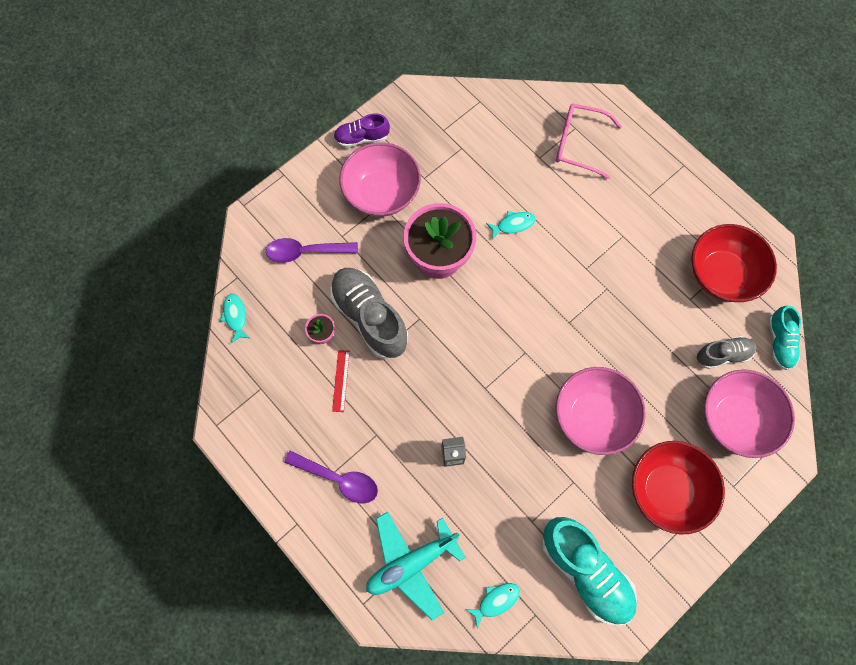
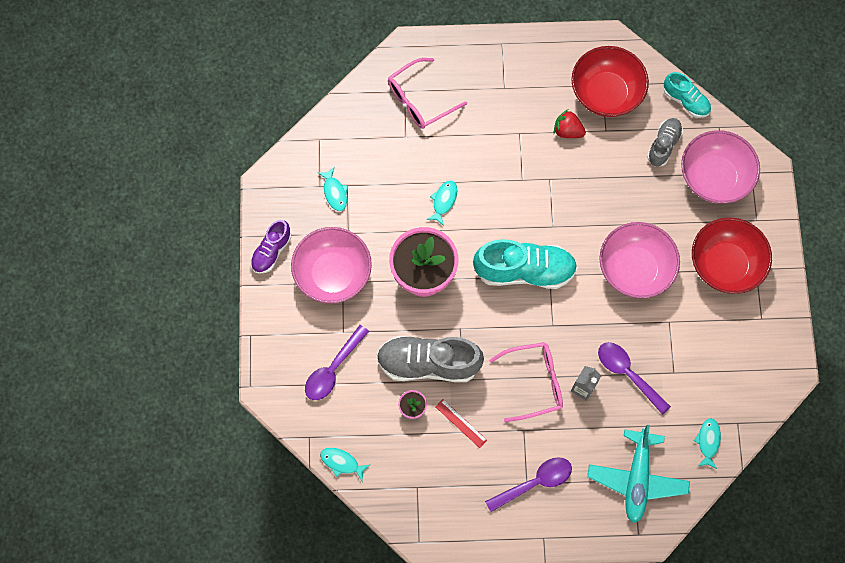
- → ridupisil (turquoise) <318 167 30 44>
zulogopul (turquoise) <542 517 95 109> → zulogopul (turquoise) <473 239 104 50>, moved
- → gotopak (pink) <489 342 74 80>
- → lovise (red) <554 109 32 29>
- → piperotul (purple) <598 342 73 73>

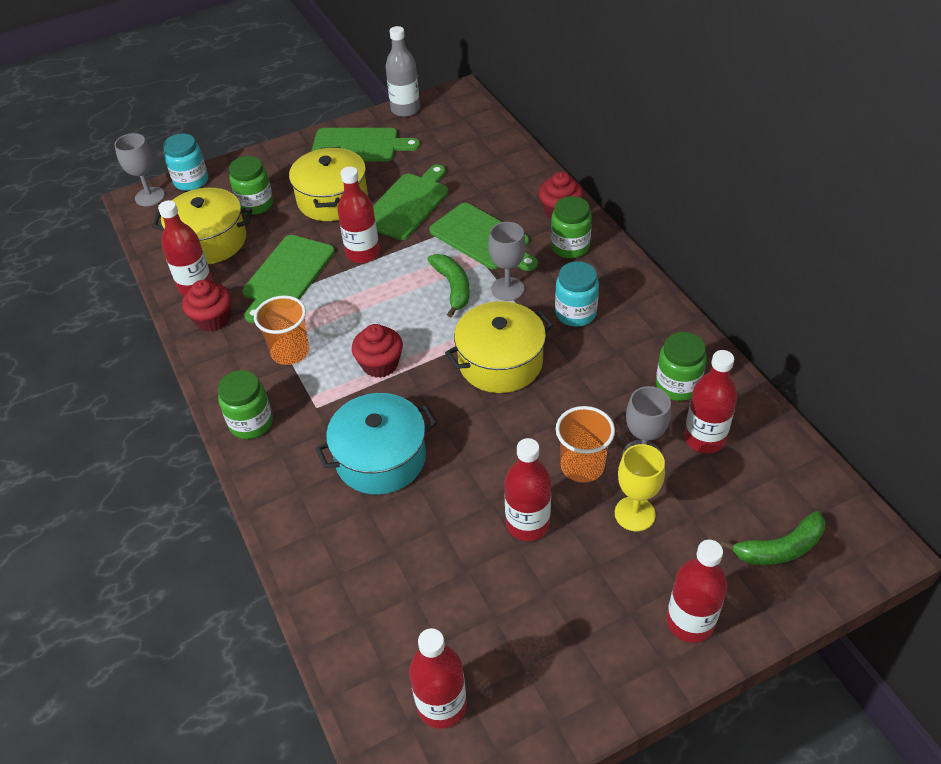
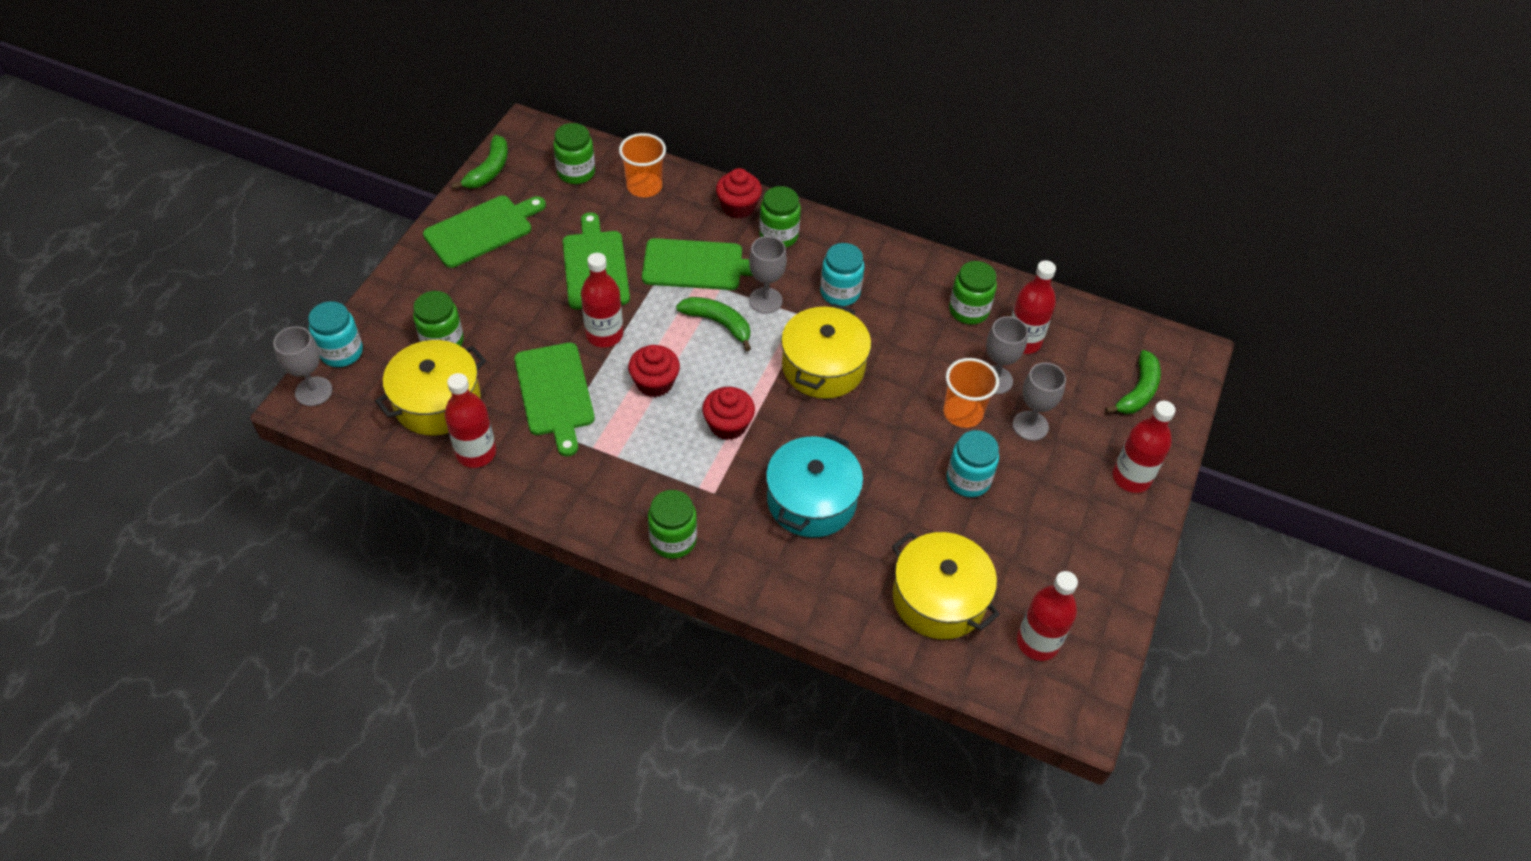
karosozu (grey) <385 26 35 91> → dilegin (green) <451 135 57 54>
- → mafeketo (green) <553 123 42 61>
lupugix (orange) <254 295 55 70> → lupugix (orange) <619 133 47 64>, moved
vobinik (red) <182 280 49 52> → vobinik (red) <628 345 52 52>, moved
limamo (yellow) <289 147 79 74> → limamo (yellow) <892 532 108 107>, moved
karosozu (red) <504 438 47 103> → mafeketo (turquoise) <947 430 52 67>
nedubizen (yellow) <615 444 50 88> → nedubizen (grey) <1013 362 53 79>

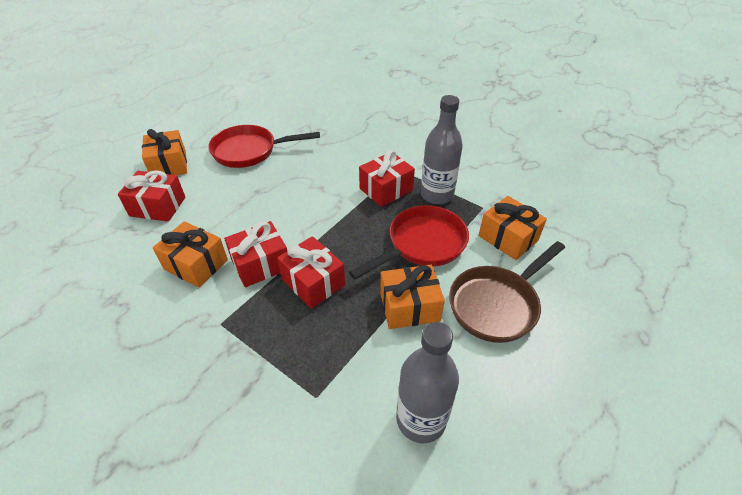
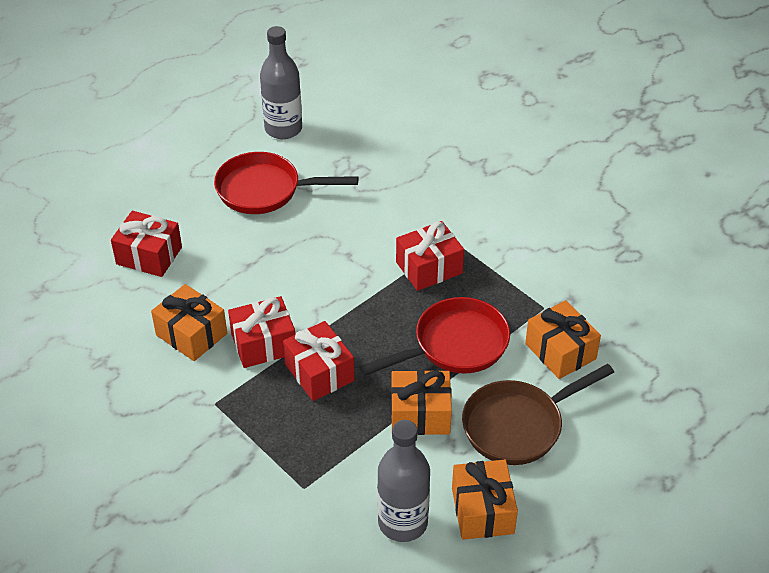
karosozu (grey) <421 95 42 109> → karosozu (grey) <260 26 42 113>, moved
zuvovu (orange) <142 129 45 46> → zuvovu (orange) <452 460 66 80>, moved

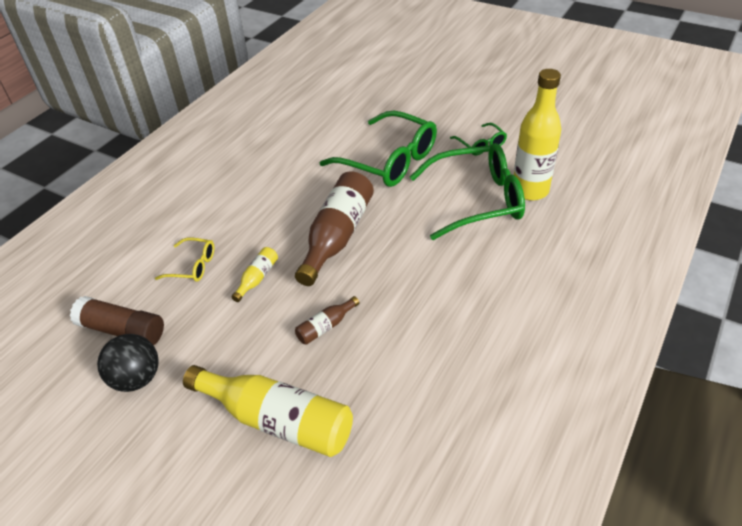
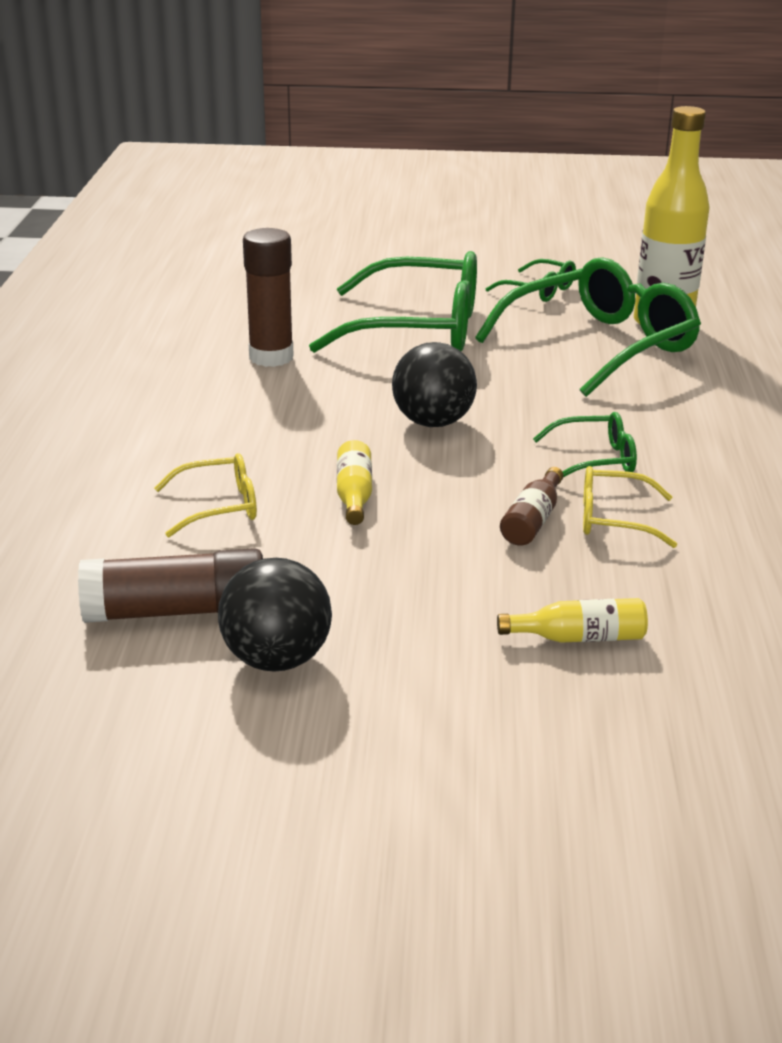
- → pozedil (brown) <243 228 51 139>
karosozu (brown) <295 172 79 114> → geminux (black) <392 342 85 85>
karosozu (yellow) <183 365 170 92> → karosozu (yellow) <497 598 151 45>, x0.46
- → gotopak (green) <533 412 104 66>
- → gotopak (yellow) <583 466 94 82>

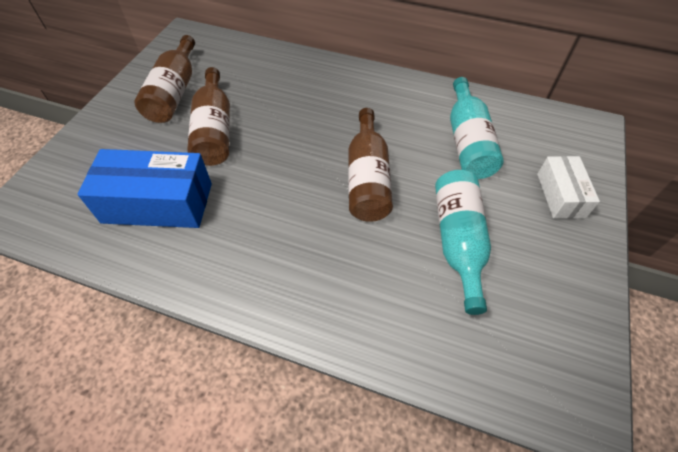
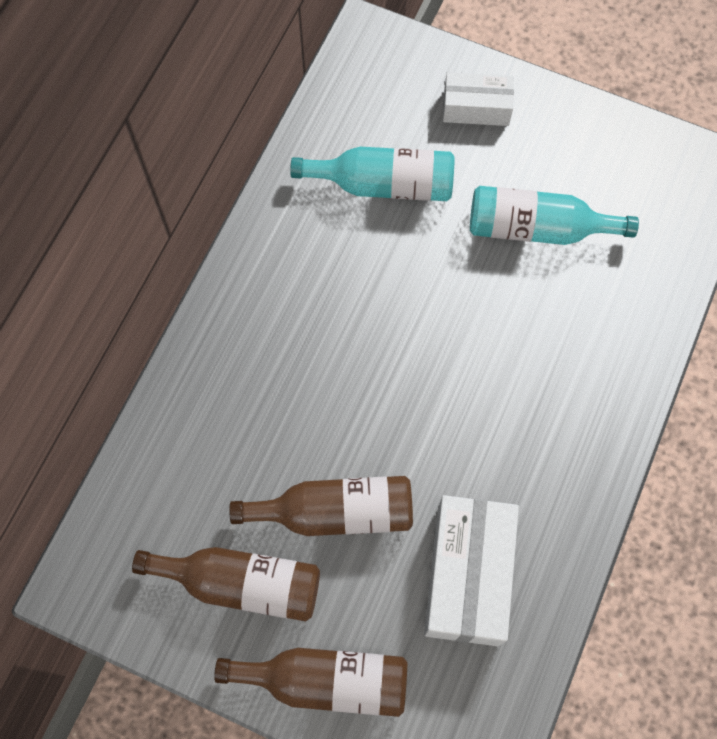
karosozu (brown) <348 108 45 114> → karosozu (brown) <214 648 193 69>, moved
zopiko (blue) <78 149 134 79> → zopiko (white) <424 495 95 151>

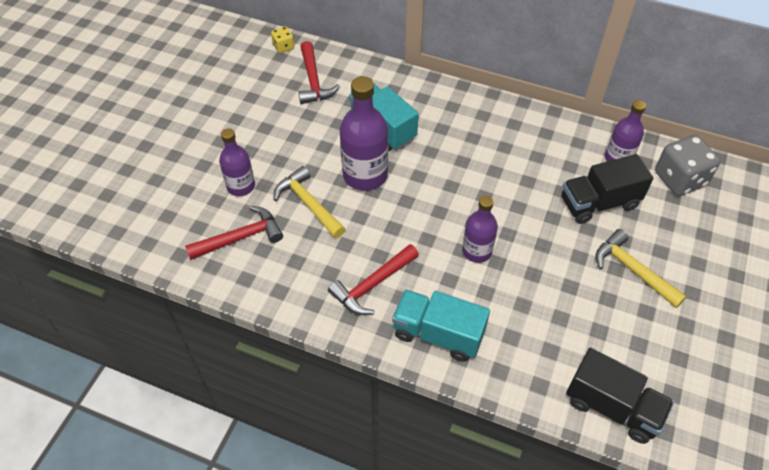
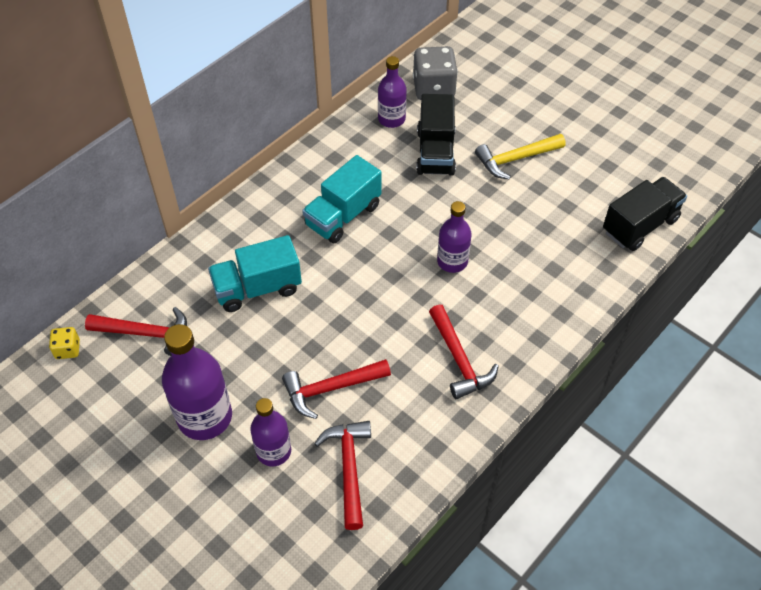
karosozu (purple) <340 76 48 115> → karosozu (purple) <162 324 70 116>, moved
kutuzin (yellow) <274 166 71 72> → kutuzin (red) <282 359 109 60>
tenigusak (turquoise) <392 290 98 72> → tenigusak (turquoise) <302 155 80 88>, moved

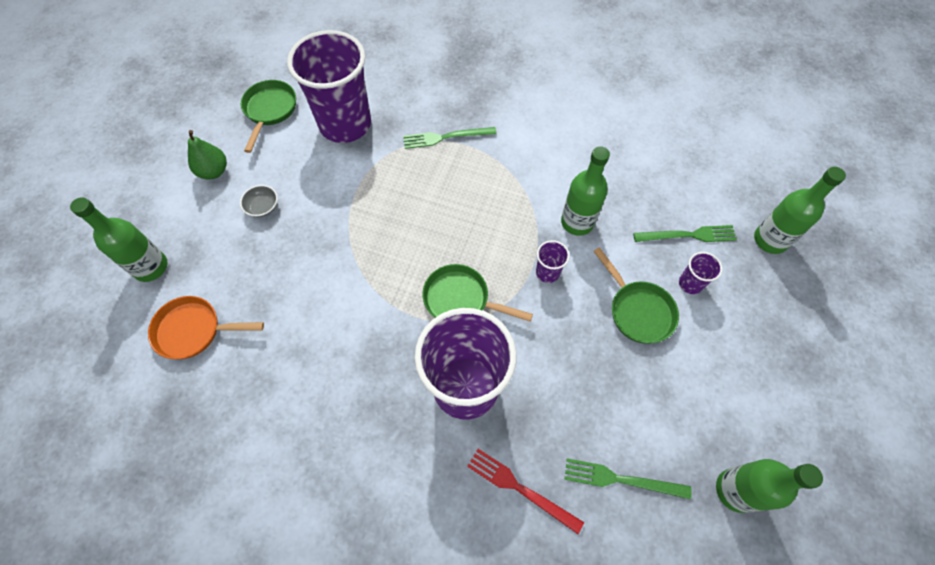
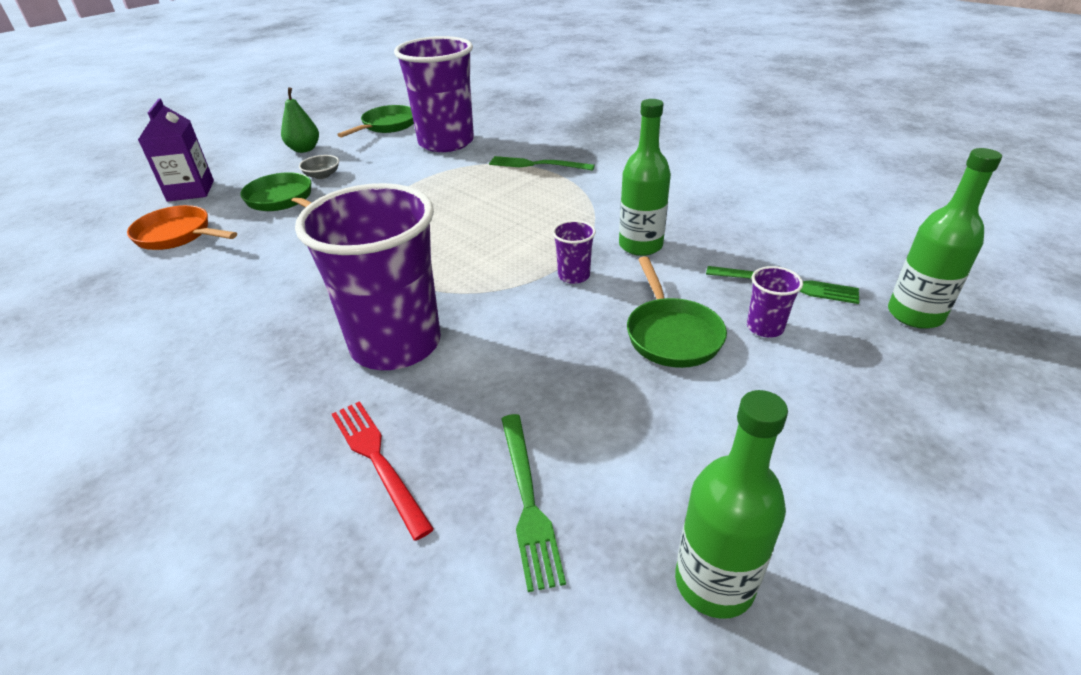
karosozu (green) <70 197 97 85> → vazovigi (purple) <138 98 76 104>
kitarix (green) <422 264 111 58> → kitarix (green) <240 172 72 39>, moved
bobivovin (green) <564 458 128 42> → bobivovin (green) <501 414 65 178>, 135 degrees counterclockwise

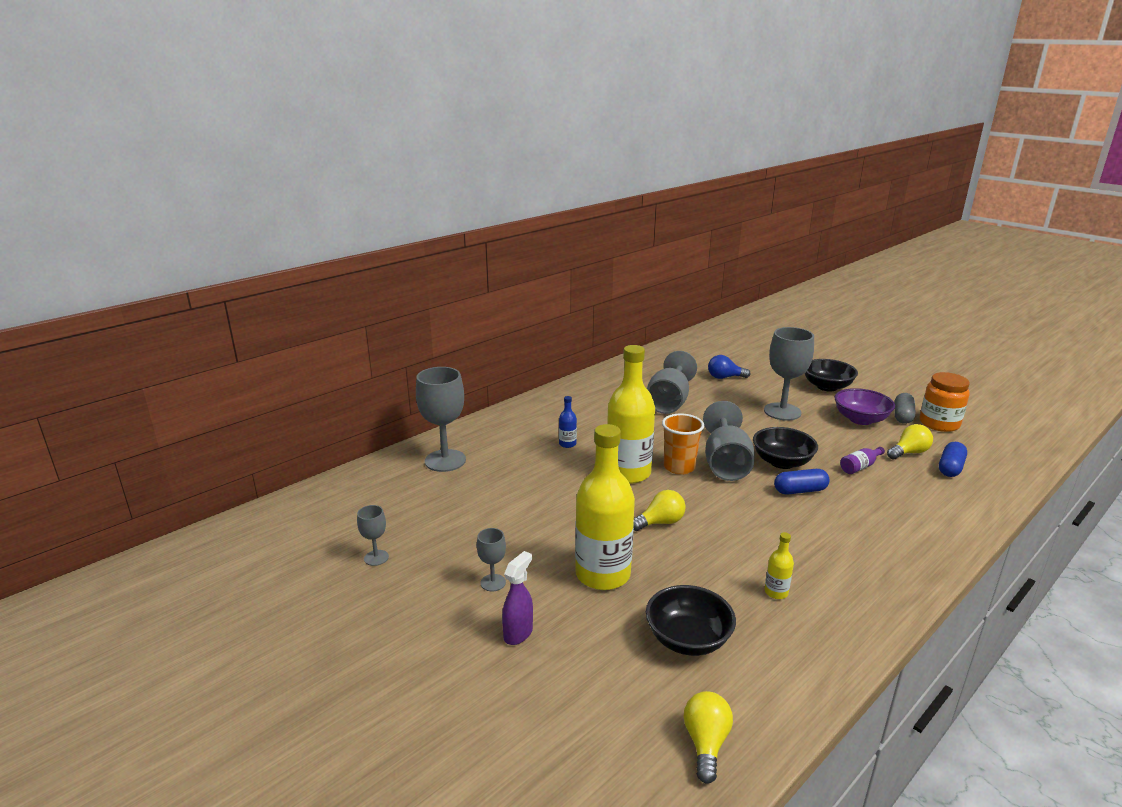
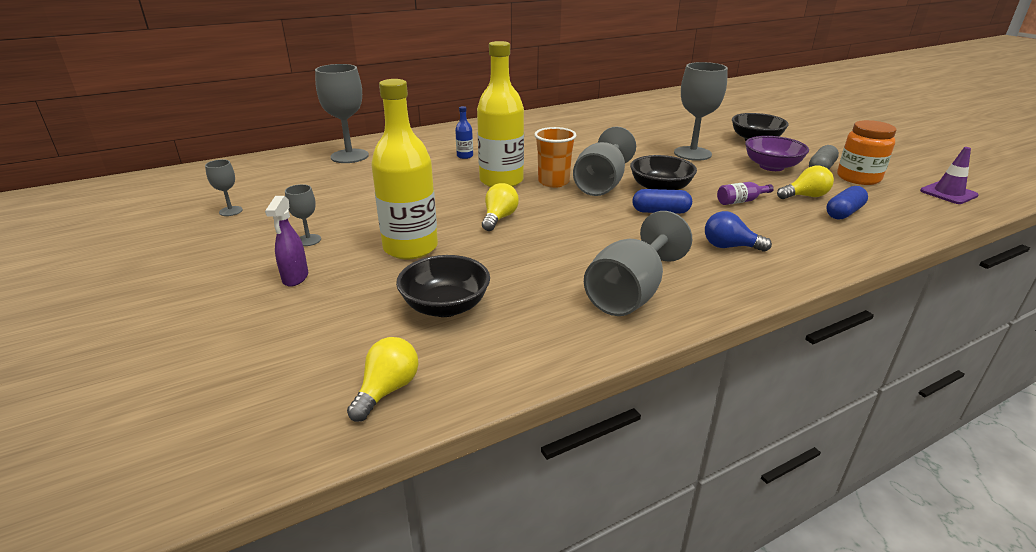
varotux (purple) <502 551 31 94> → varotux (purple) <265 196 43 91>, 135 degrees clockwise
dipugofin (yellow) <634 490 52 41> → dipugofin (yellow) <482 183 37 48>, 60 degrees counterclockwise
nedubizen (grey) <647 351 50 63> → nedubizen (grey) <584 211 108 105>, moved
dipugofin (blue) <708 355 42 24> → dipugofin (blue) <705 211 67 41>, moved
- → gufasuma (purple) <920 147 59 57>
karosozu (yellow) <764 532 30 67> → -

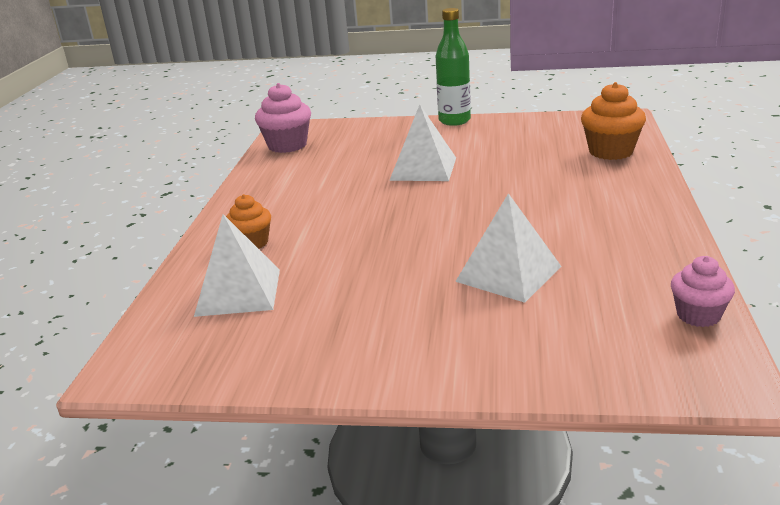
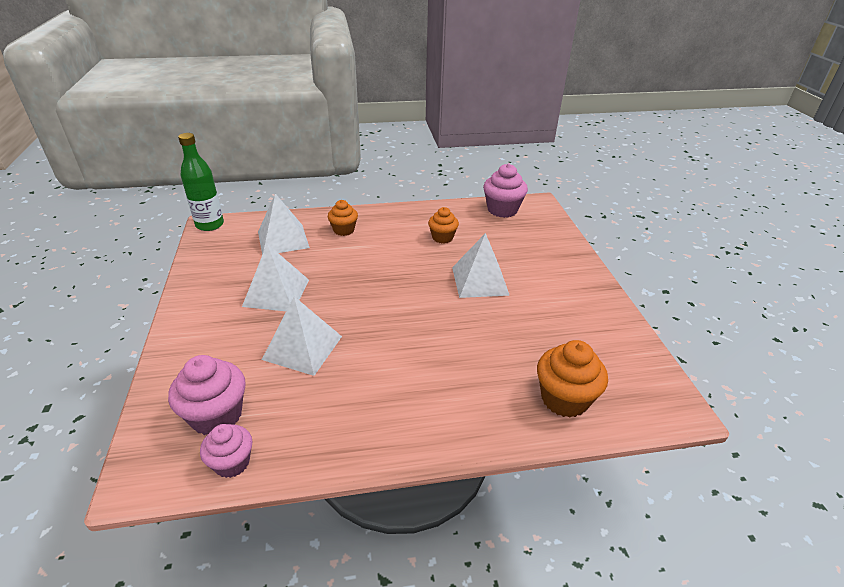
- → vobinik (pink) <168 355 78 80>
karosozu (green) <436 8 35 118> → karosozu (green) <178 133 46 98>, moved
- → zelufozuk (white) <242 244 67 67>
- → vobinik (orange) <428 207 31 37>

